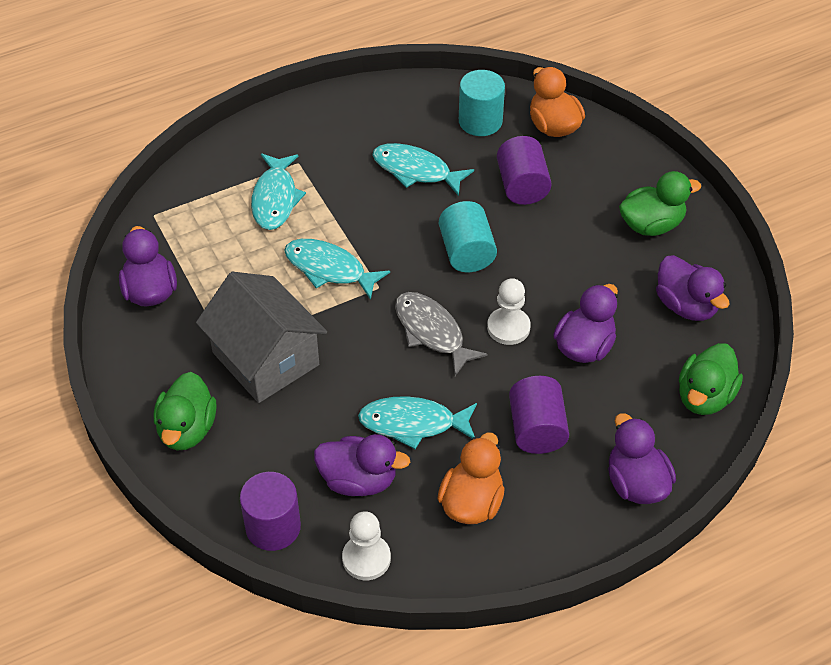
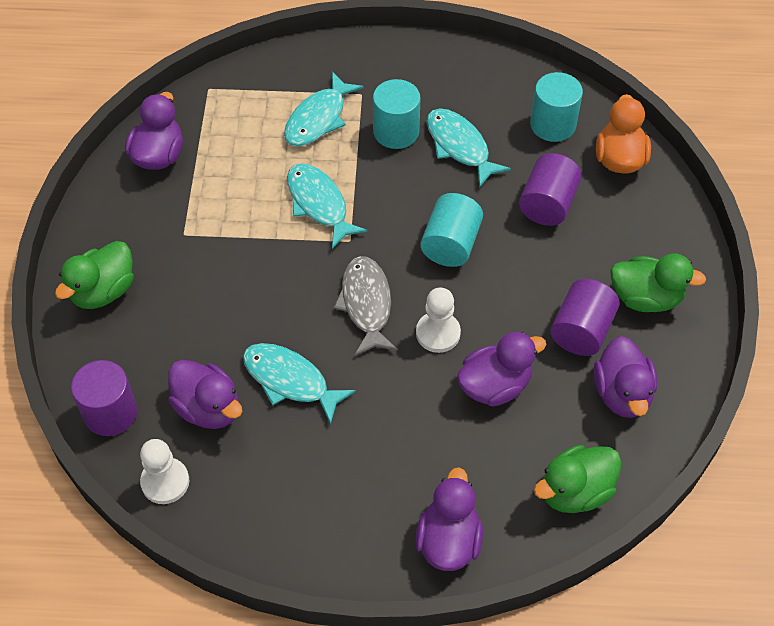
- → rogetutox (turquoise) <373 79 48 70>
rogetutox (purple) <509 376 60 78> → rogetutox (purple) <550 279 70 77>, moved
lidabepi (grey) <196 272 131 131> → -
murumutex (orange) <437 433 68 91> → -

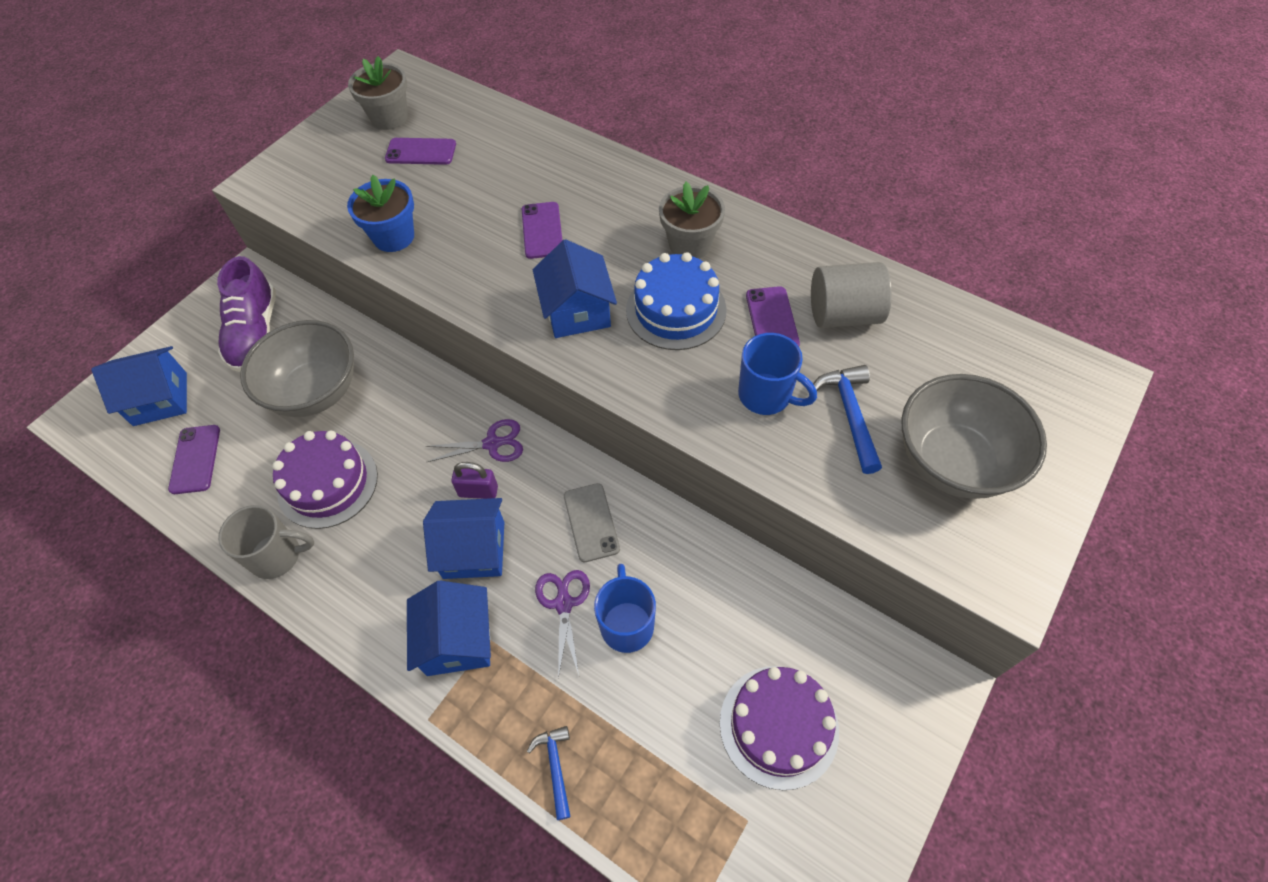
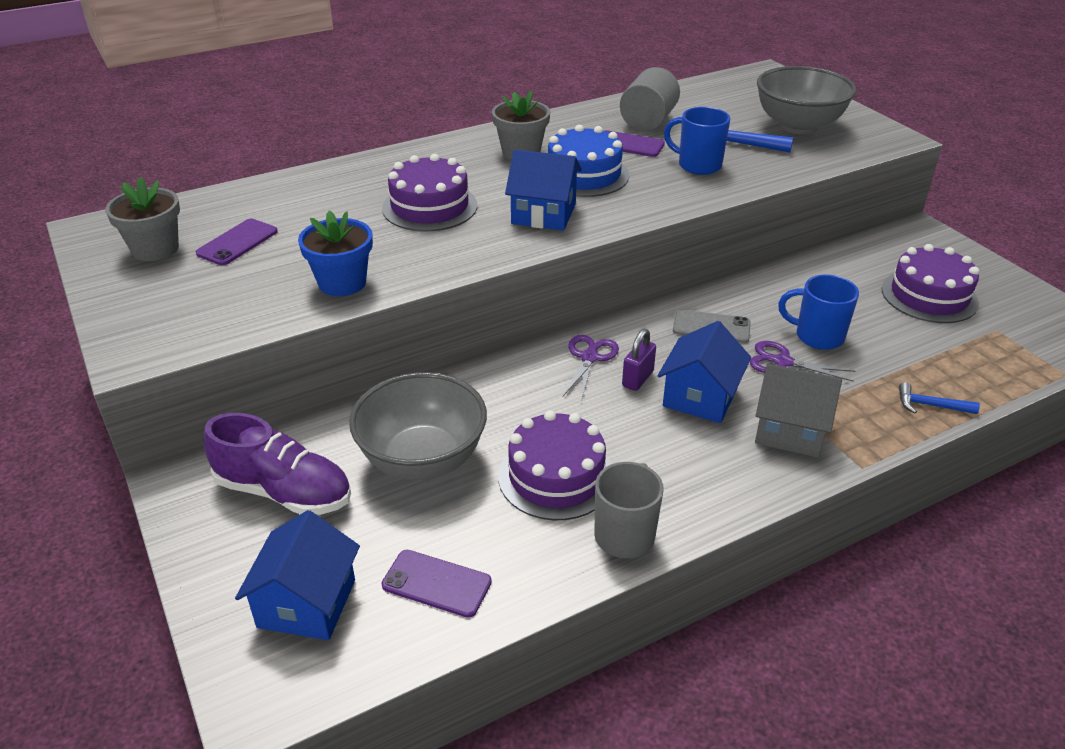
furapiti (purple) <522 202 40 57> → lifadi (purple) <382 154 95 77>
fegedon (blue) <738 333 79 82> → fegedon (blue) <664 107 66 68>, 120 degrees counterclockwise
lidabepi (blue) <407 581 84 95> → lidabepi (grey) <755 364 87 93>

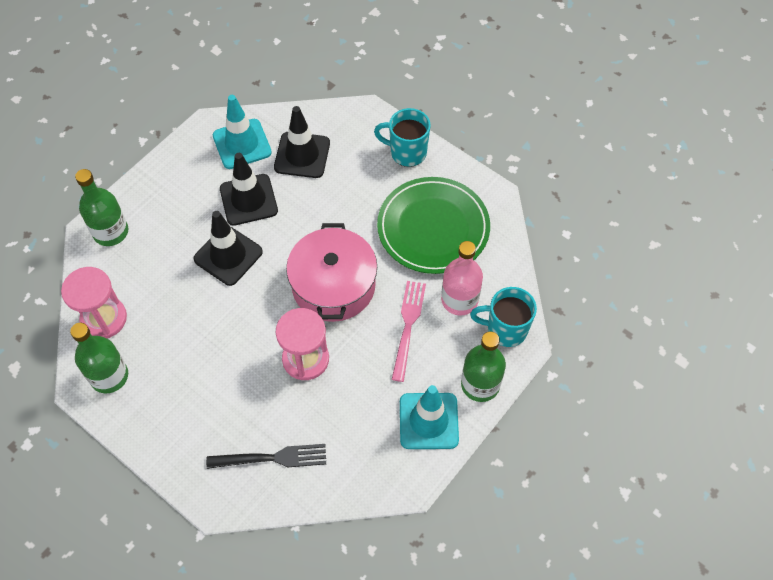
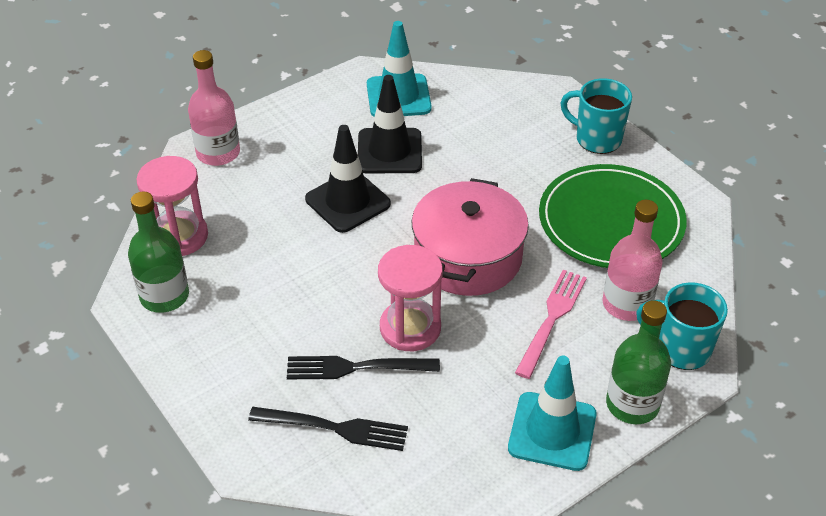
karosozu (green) <75 169 53 77> → karosozu (pink) <188 50 52 116>
- → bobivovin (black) <287 356 153 23>
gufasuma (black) <274 106 56 72> → -

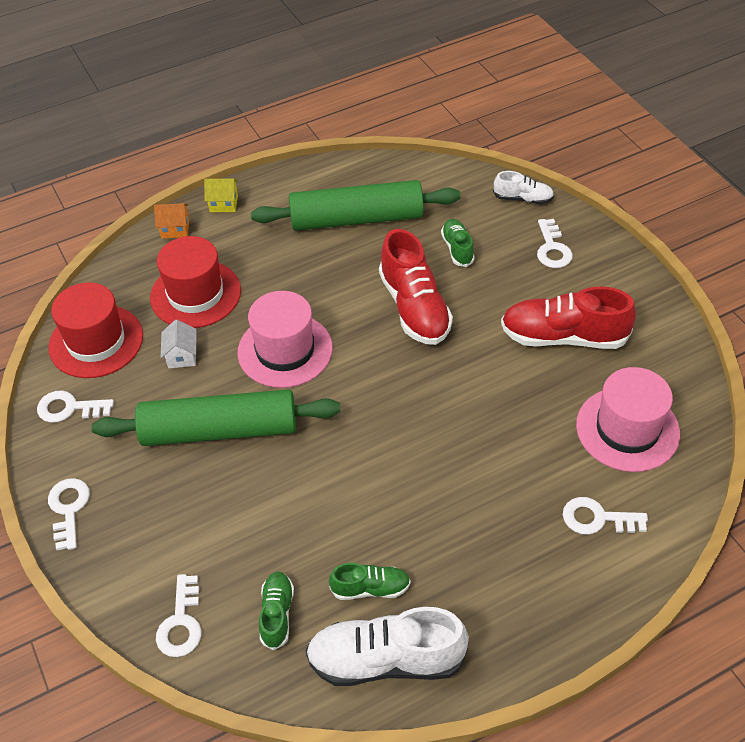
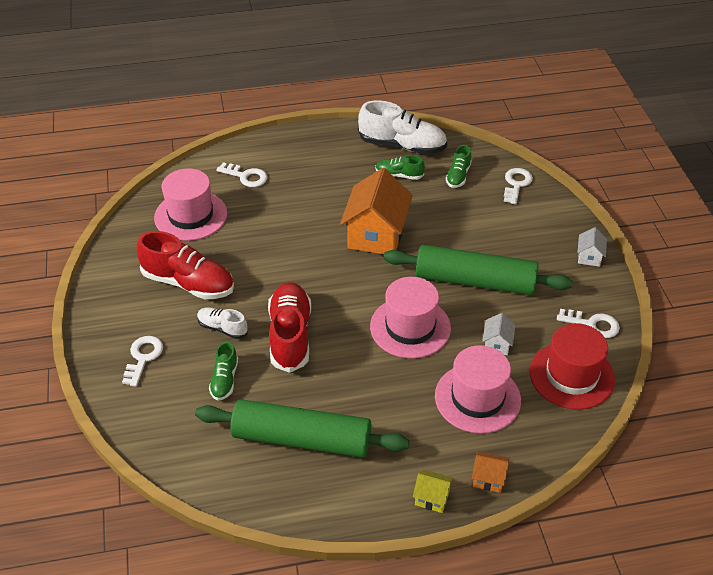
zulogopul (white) <493 171 61 33> → zulogopul (white) <197 307 51 32>, moved
- → lidabepi (orange) <340 168 73 86>
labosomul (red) <150 236 91 92> → labosomul (pink) <435 345 86 89>
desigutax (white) <48 478 42 72> → lidabepi (white) <577 227 30 40>

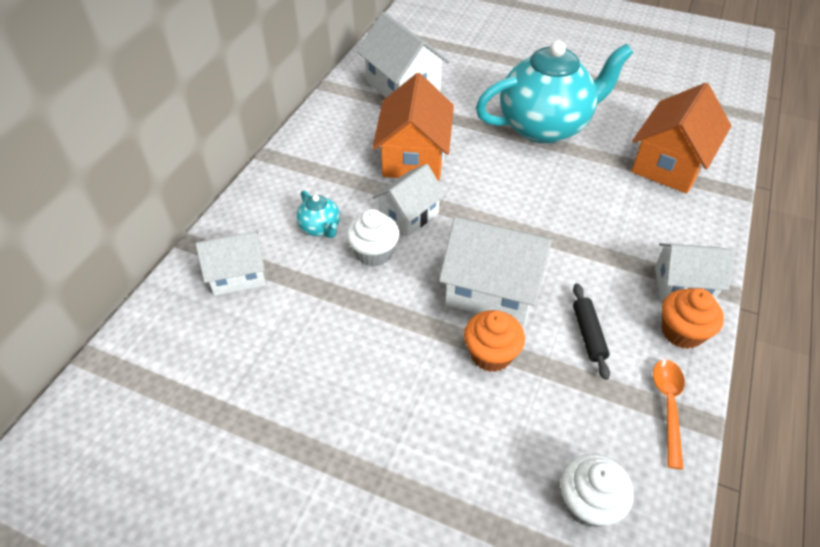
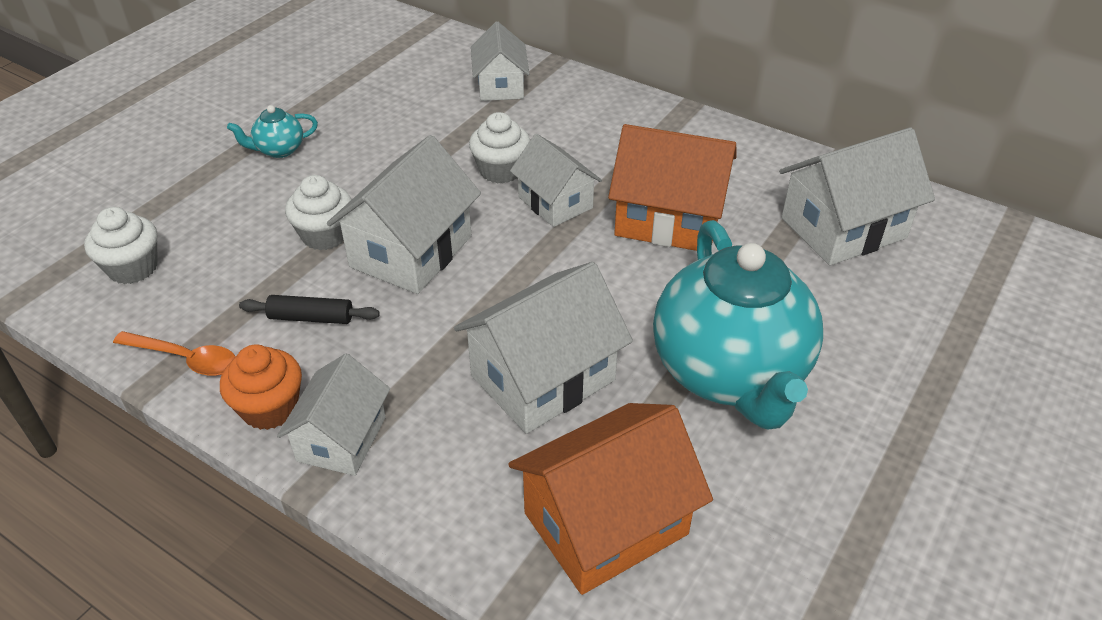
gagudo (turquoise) <296 190 44 48> → gagudo (turquoise) <227 105 91 53>, moved
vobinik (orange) <464 310 61 62> → vobinik (white) <285 175 67 75>
- → lidabepi (white) <454 262 179 172>
lidabepi (orange) <631 83 100 110> → lidabepi (orange) <508 403 205 192>, 75 degrees counterclockwise

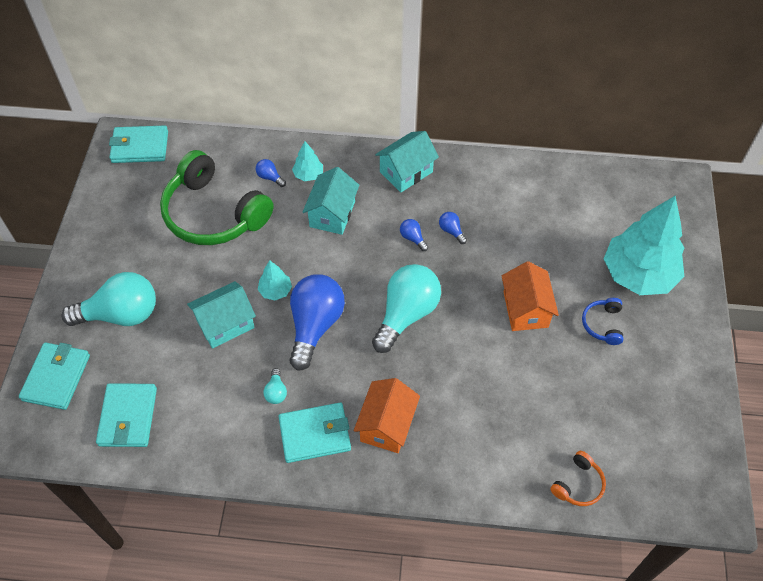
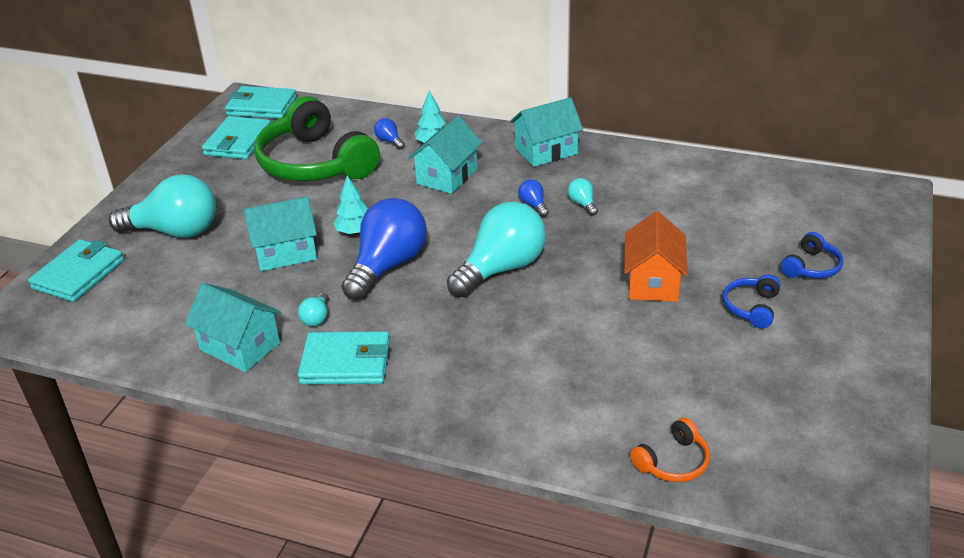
- → lidabepi (turquoise) <185 283 96 89>
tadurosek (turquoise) <96 383 61 64> → tadurosek (turquoise) <202 116 69 43>, moved
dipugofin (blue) <439 212 28 32> → dipugofin (turquoise) <568 178 30 38>
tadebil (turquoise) <604 196 81 99> → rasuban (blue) <781 232 62 46>
lidabepi (orange) <354 378 66 75> → -

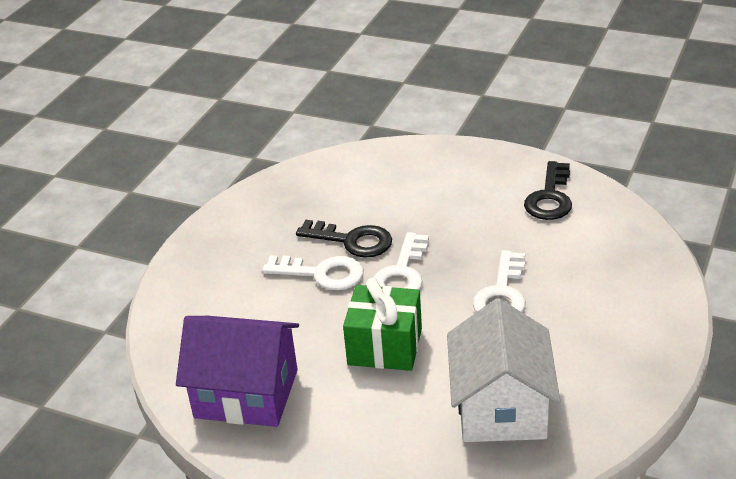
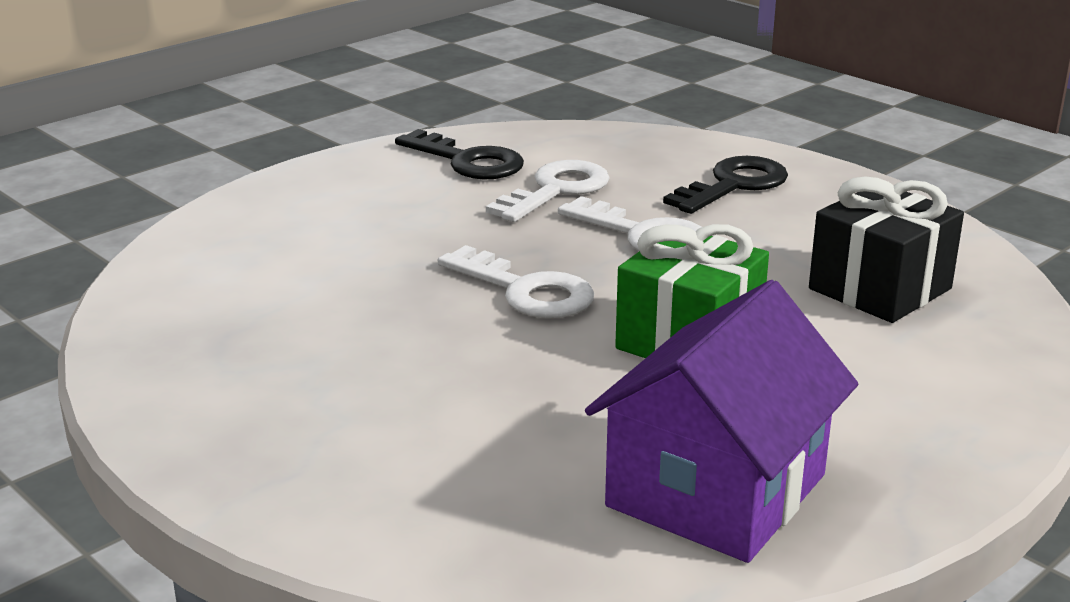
desigutax (white) <262 255 101 35> → desigutax (white) <486 160 124 62>, moved
desigutax (black) <296 220 96 38> → desigutax (black) <663 156 125 58>, moved
lidabepi (white) <447 298 113 144> → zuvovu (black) <809 177 155 146>

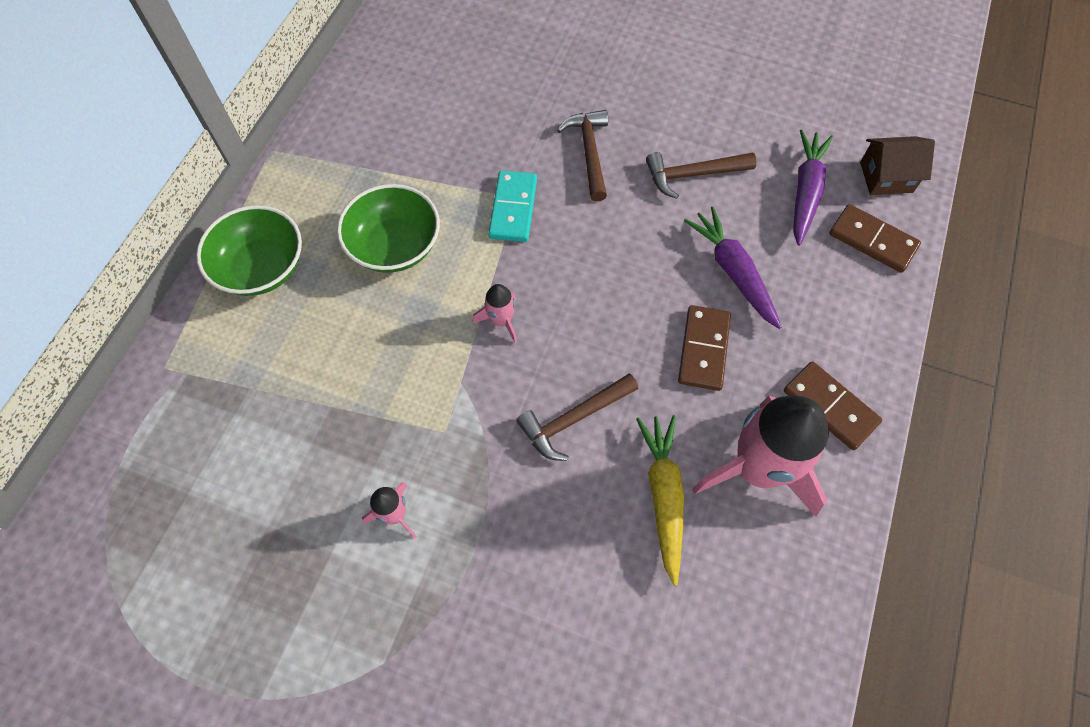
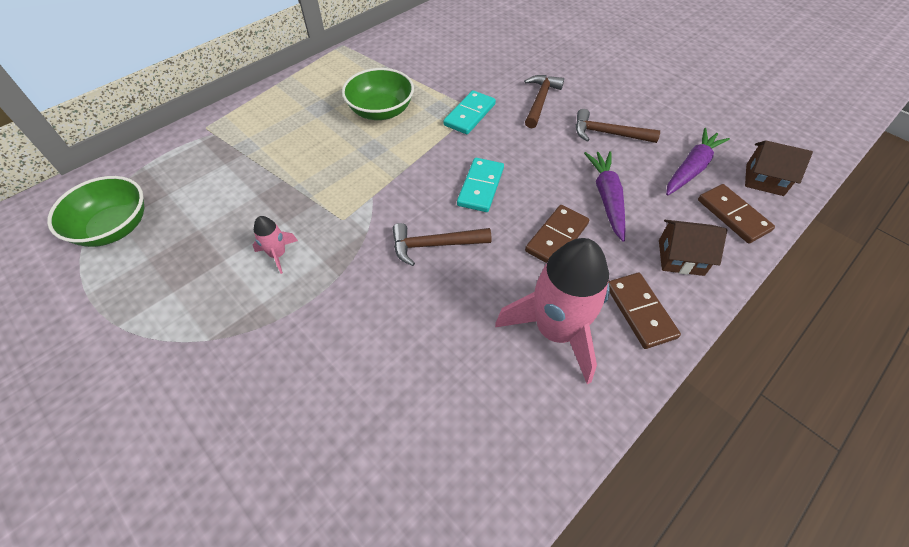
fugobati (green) <196 205 106 91> → fugobati (green) <47 176 97 71>, moved
- → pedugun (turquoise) <457 158 47 54>
- → lidabepi (brown) <659 220 68 56>
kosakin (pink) <473 284 44 59> → -
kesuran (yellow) <636 415 48 171> → -

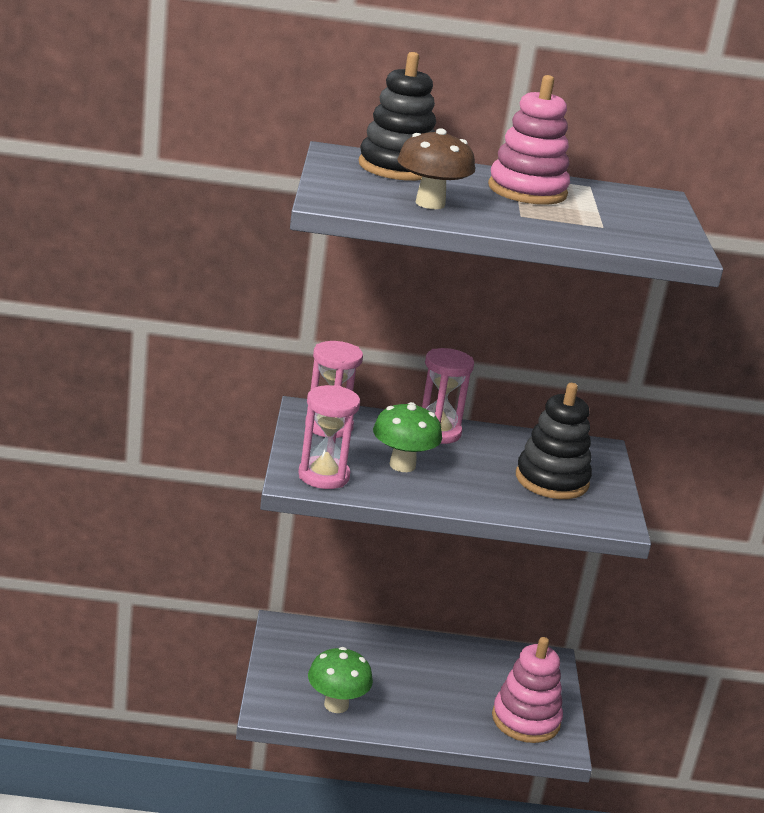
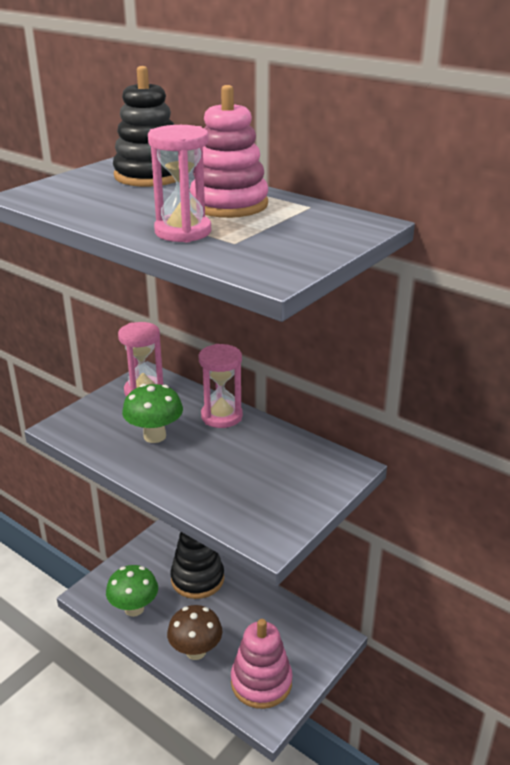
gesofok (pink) <298 385 62 104> → gesofok (pink) <148 125 63 118>, moved
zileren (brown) <397 128 78 81> → zileren (brown) <167 605 55 55>, moved
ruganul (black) <516 383 76 116> → ruganul (black) <170 532 54 67>, moved

